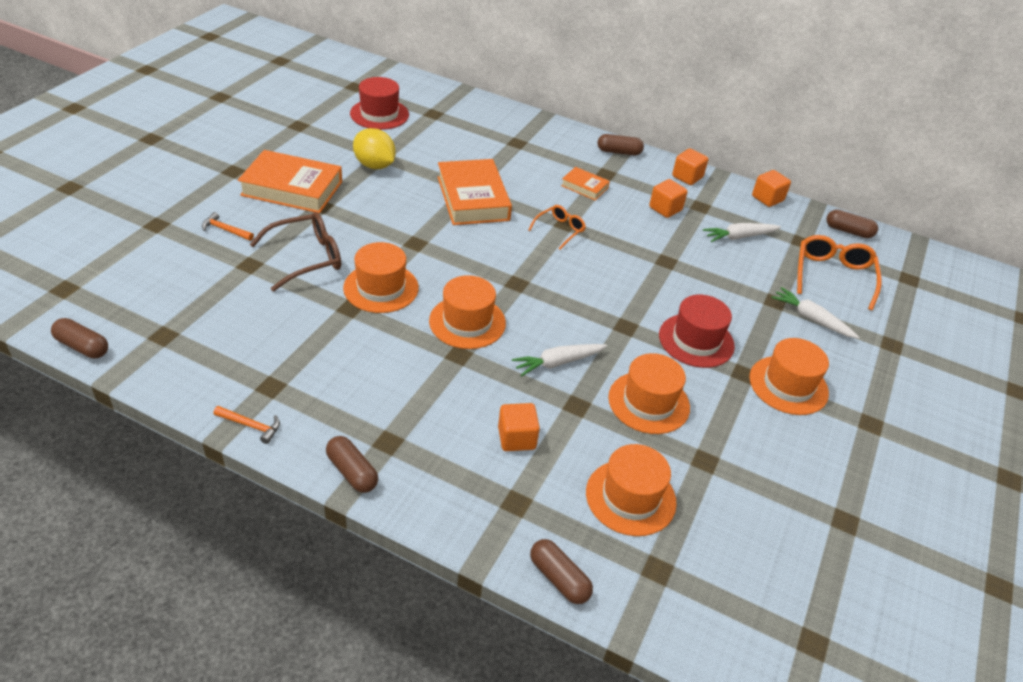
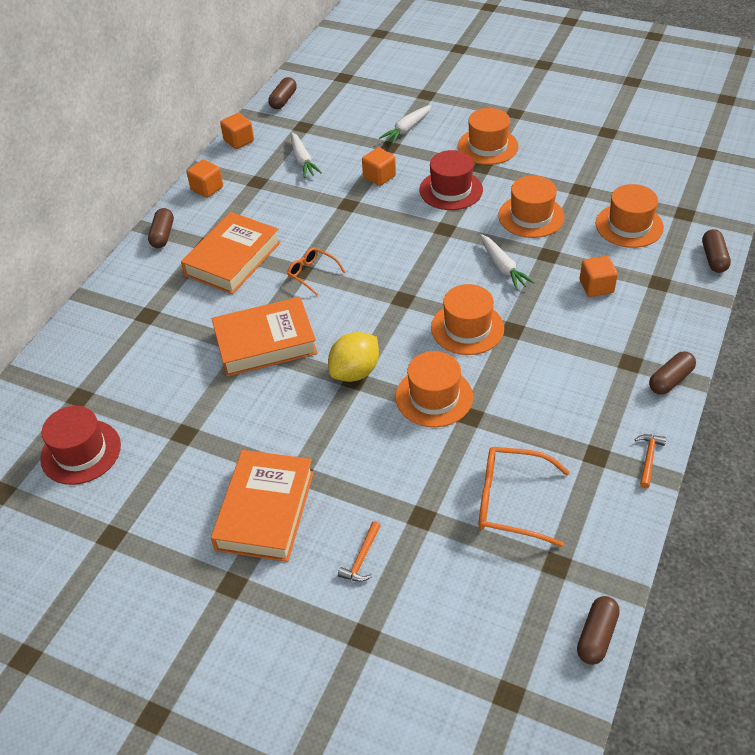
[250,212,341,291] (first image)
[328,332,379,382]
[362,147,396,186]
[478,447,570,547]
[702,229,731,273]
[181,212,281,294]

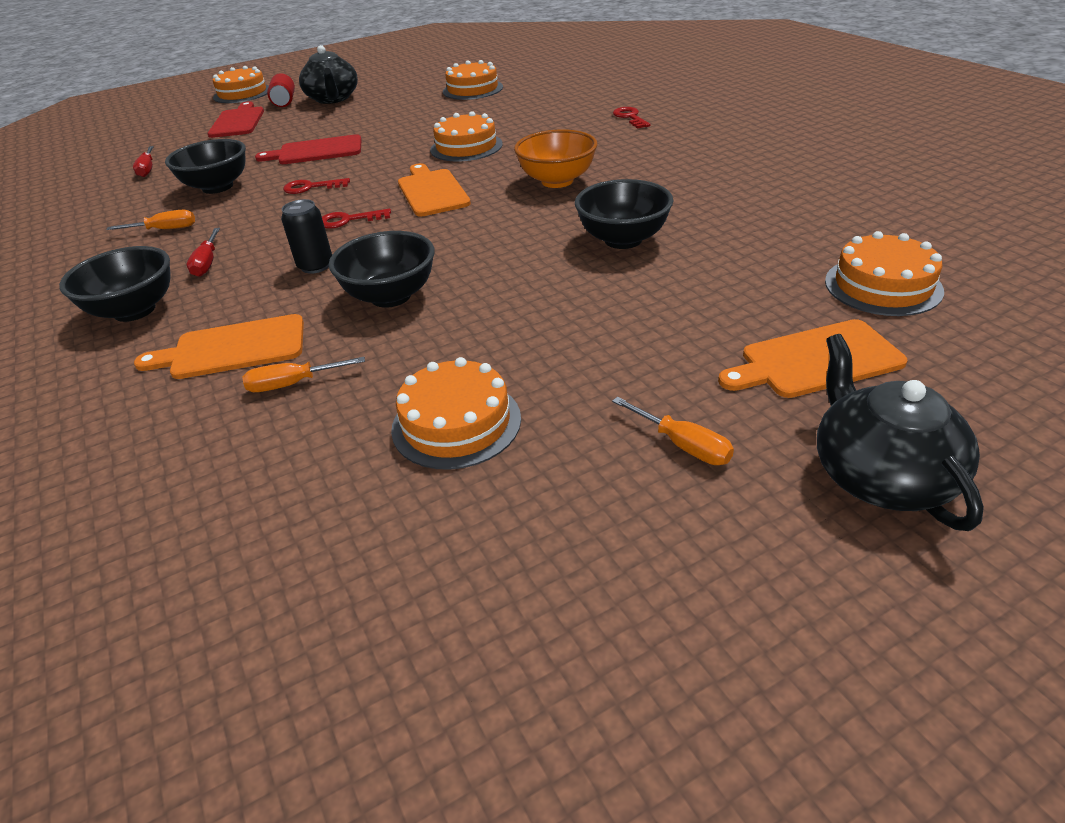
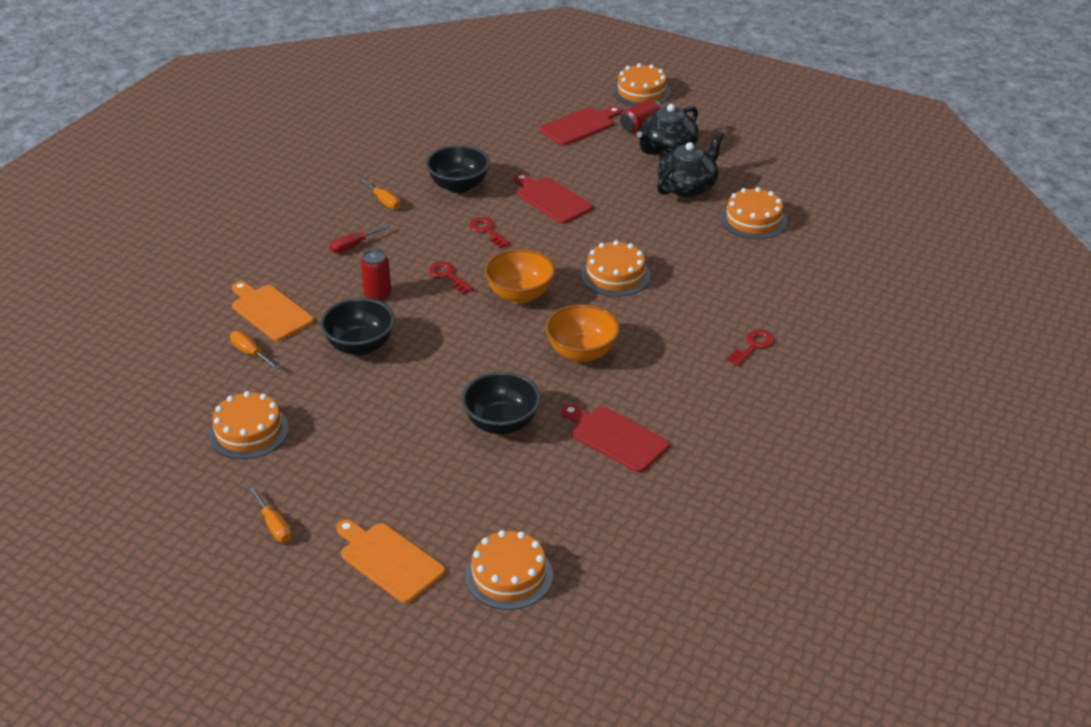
[59,246,171,322] (first image)
[133,146,154,177] (first image)
[562,404,670,473]
[657,132,724,197]
[484,249,555,303]
[361,249,391,301]
[249,486,292,542]

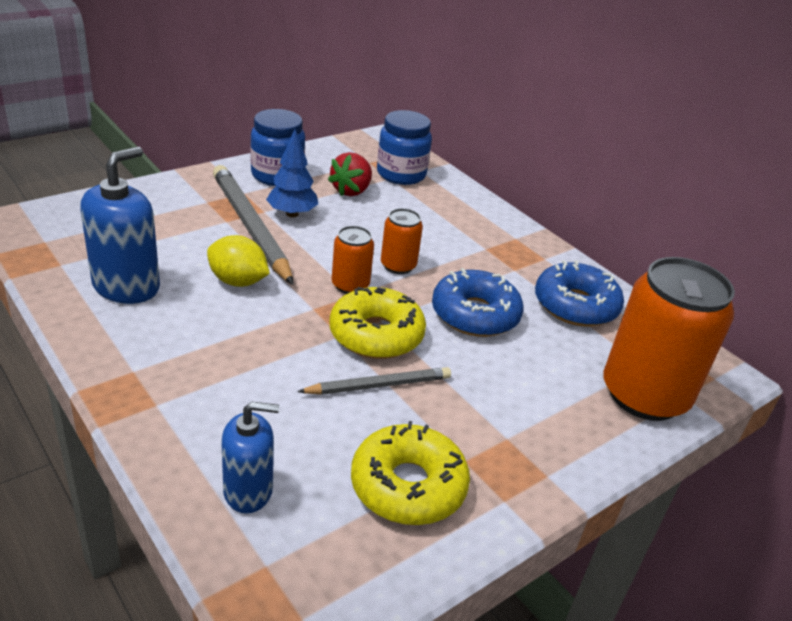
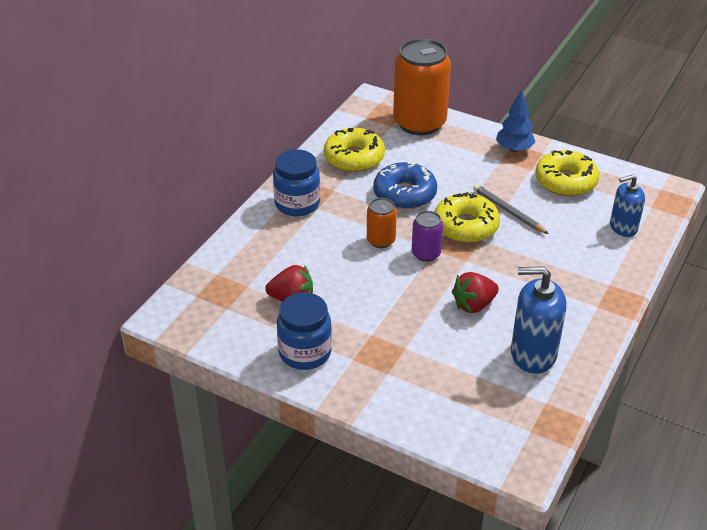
[213,165,294,285] (first image)
[496,90,535,152]
[273,149,320,216]
[452,272,499,313]
[412,211,443,262]
[324,128,385,172]
[610,174,645,237]

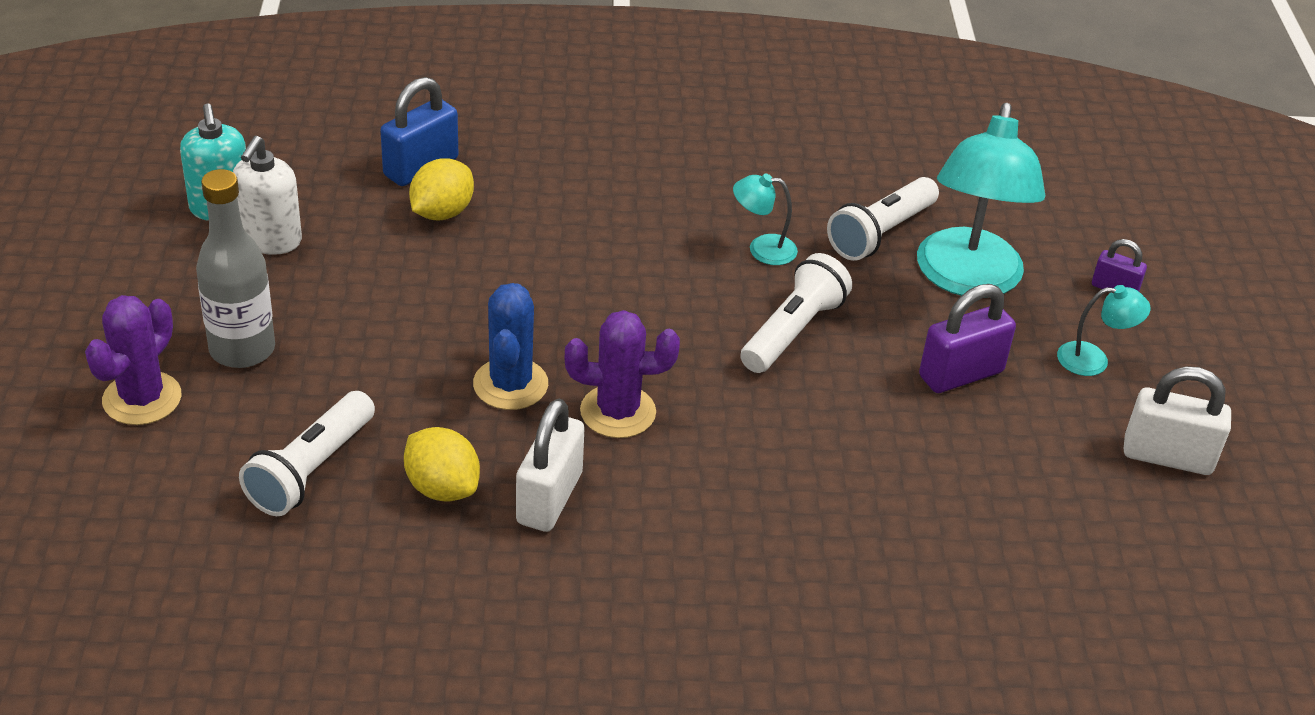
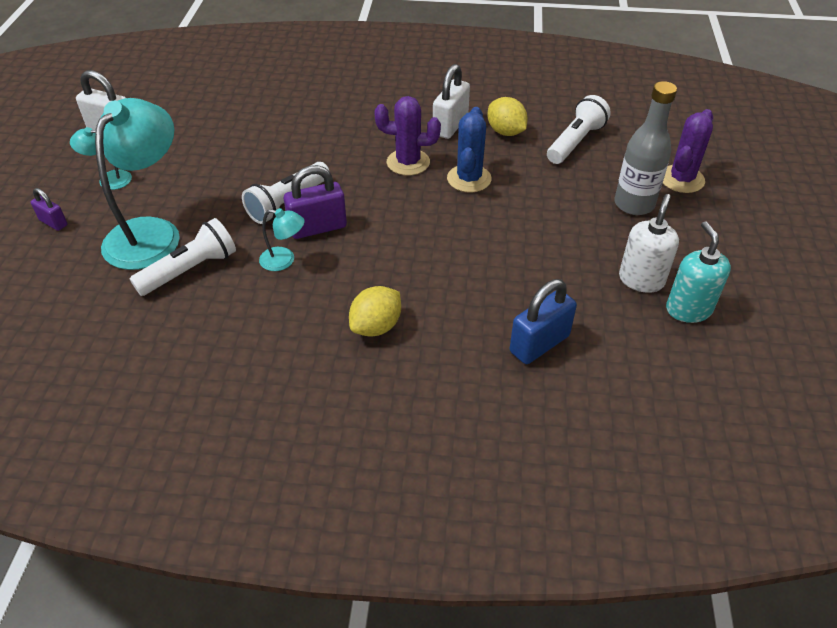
[349,286,401,336]
[284,165,347,239]

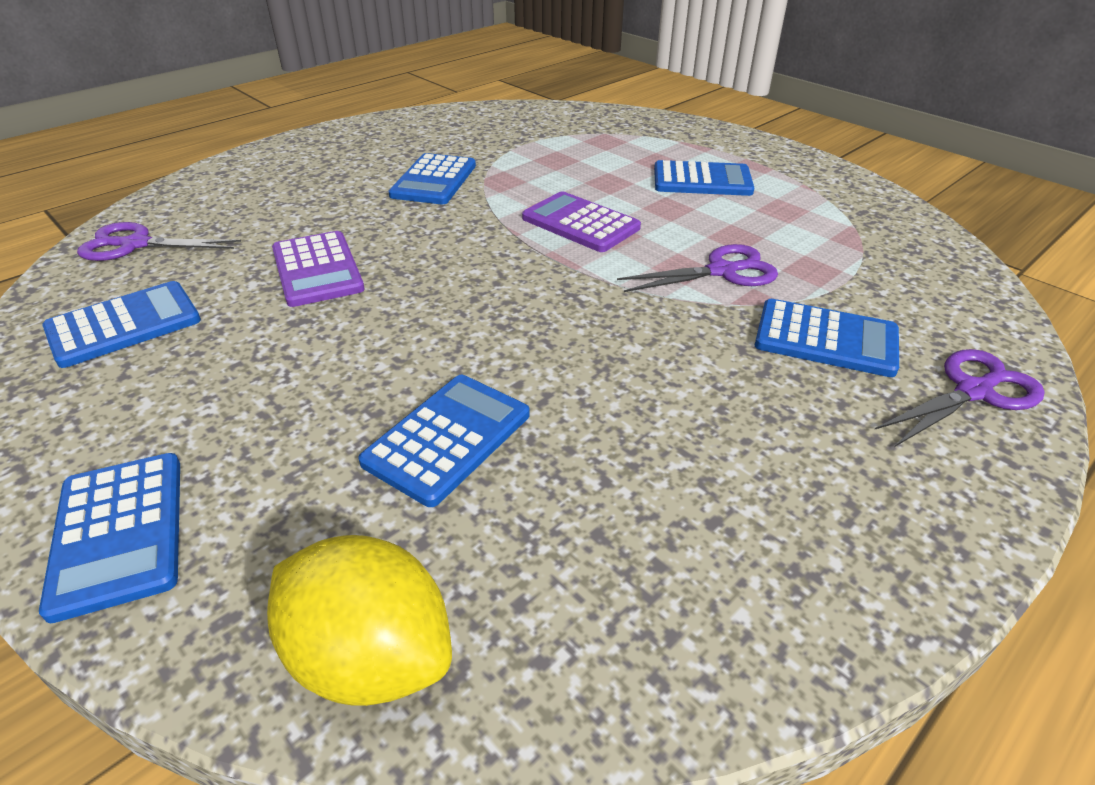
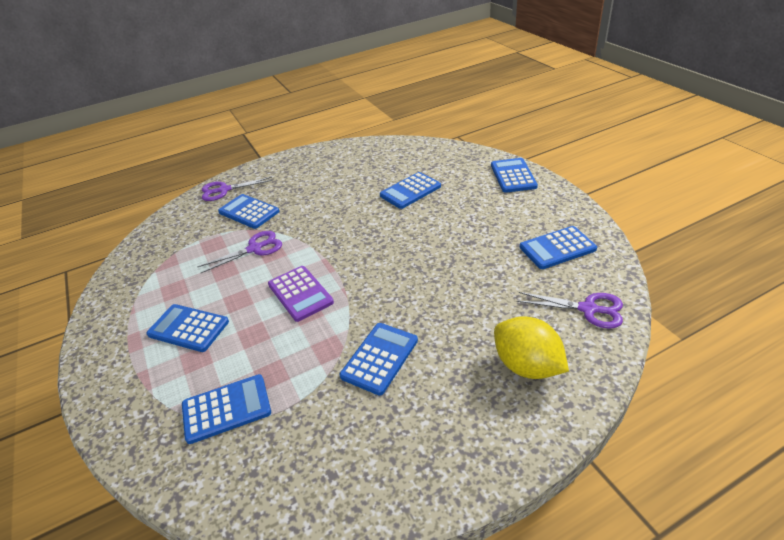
[272,231,365,307] (first image)
[182,374,271,444]
[494,316,569,379]
[197,231,282,273]

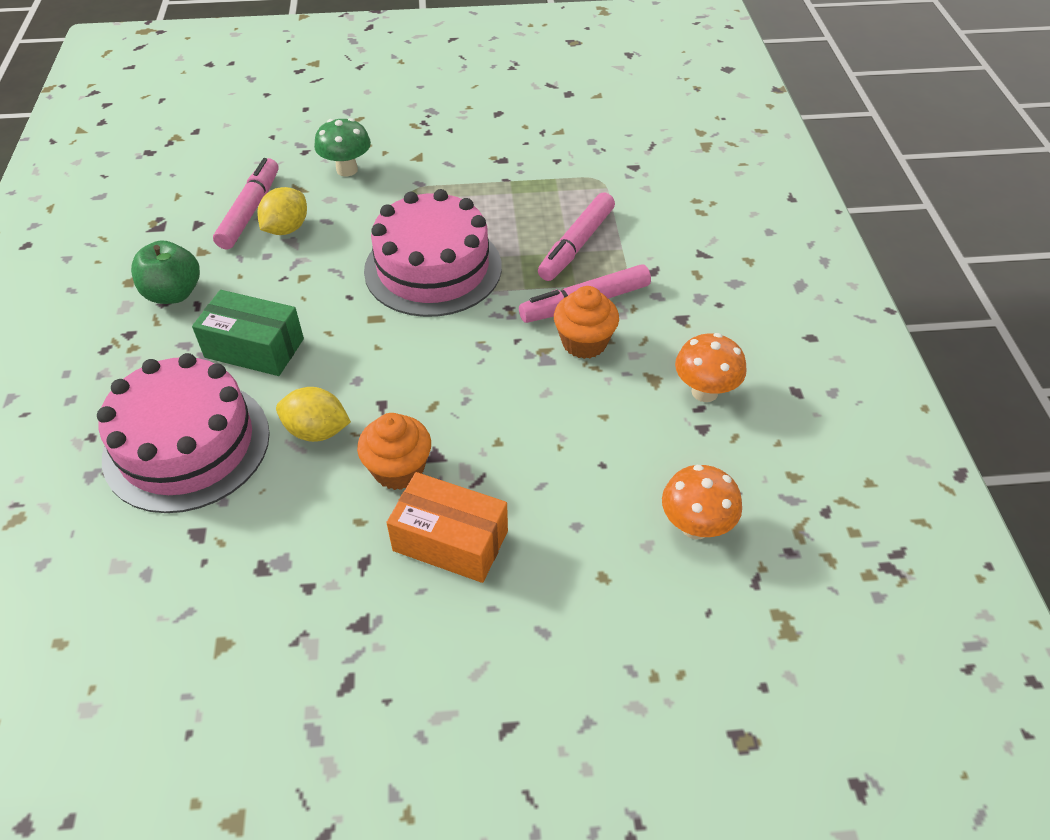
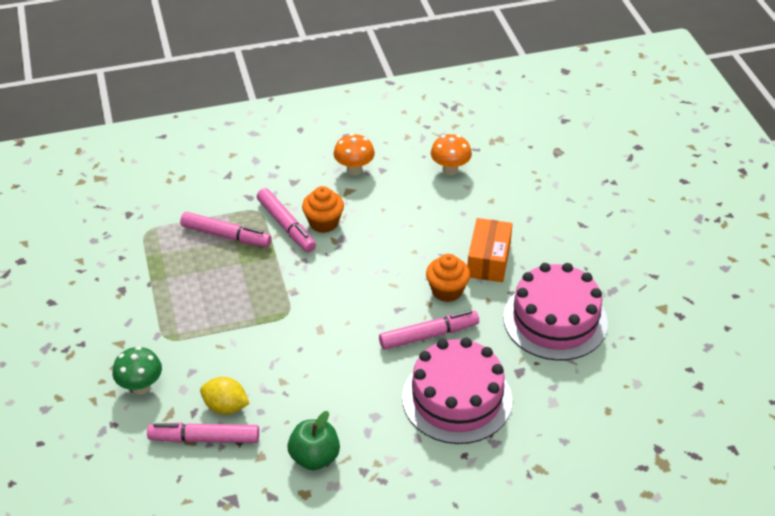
[192,290,304,376] (first image)
[503,263,608,361]
[379,310,479,350]

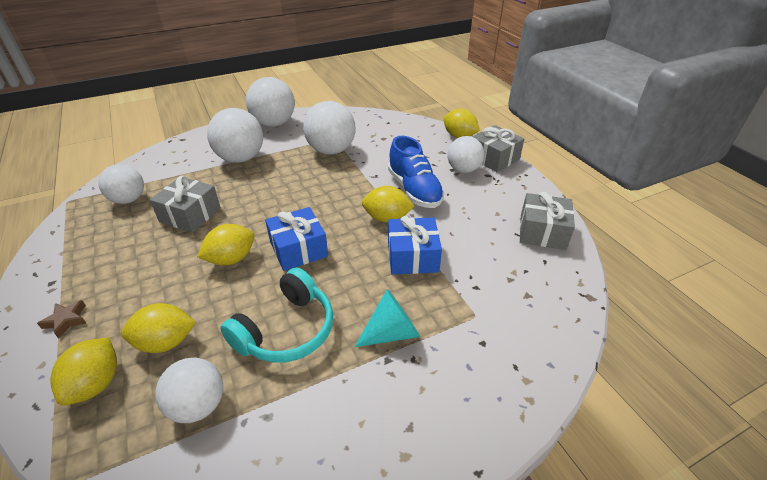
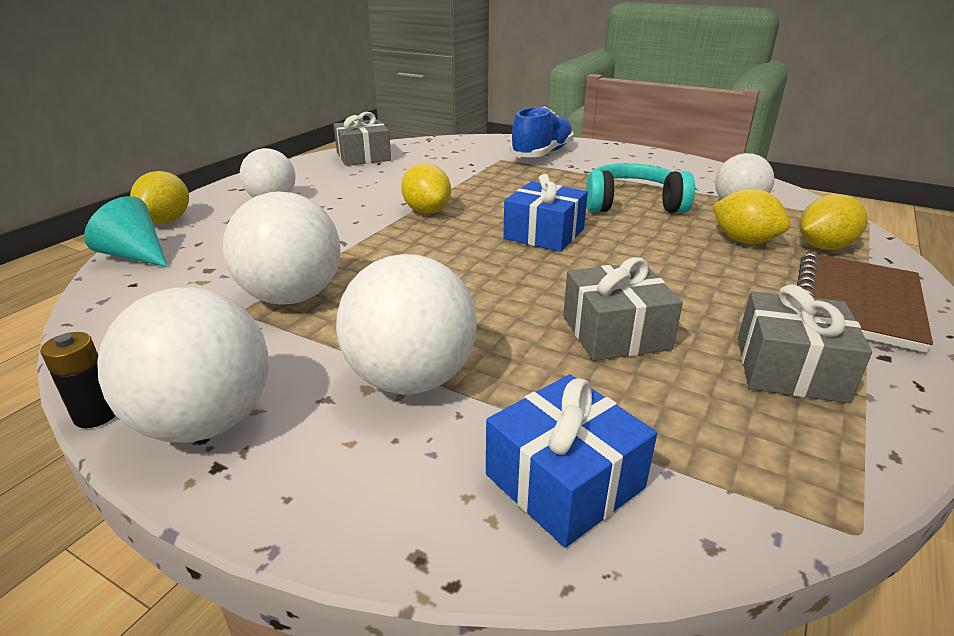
[98,164,144,204] (first image)
[197,224,254,265] (first image)
[40,332,116,428]
[84,196,168,267]
[510,106,574,157]
[486,374,657,548]
[738,284,872,403]
[797,252,933,353]

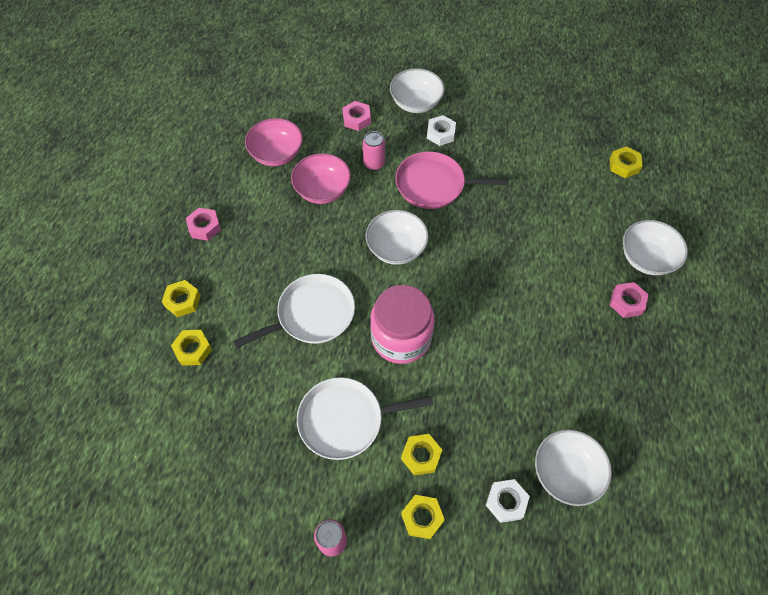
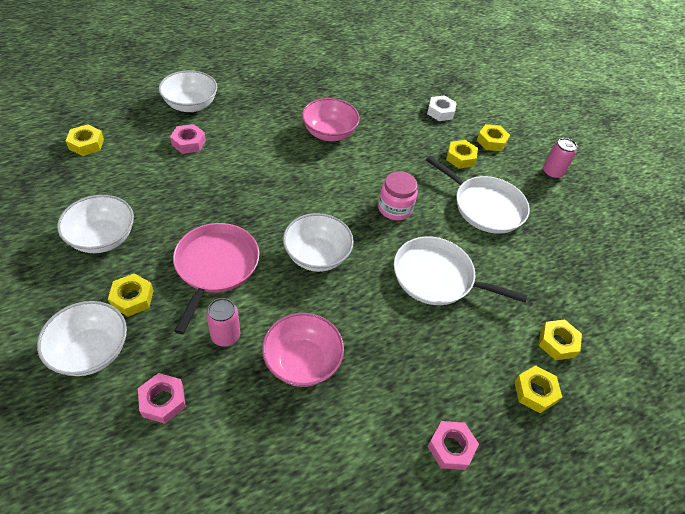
[302,98,360,141]
[57,195,134,253]
[170,124,206,154]
[108,273,154,317]
[173,223,259,334]
[378,171,418,220]

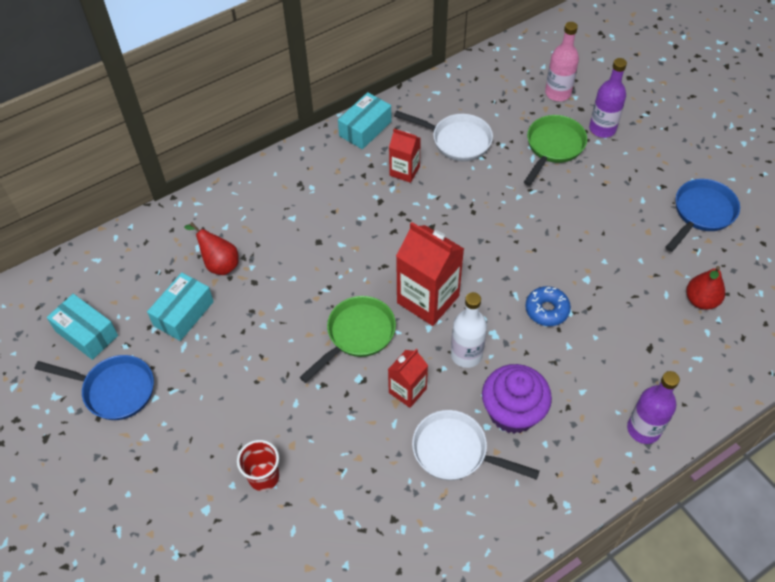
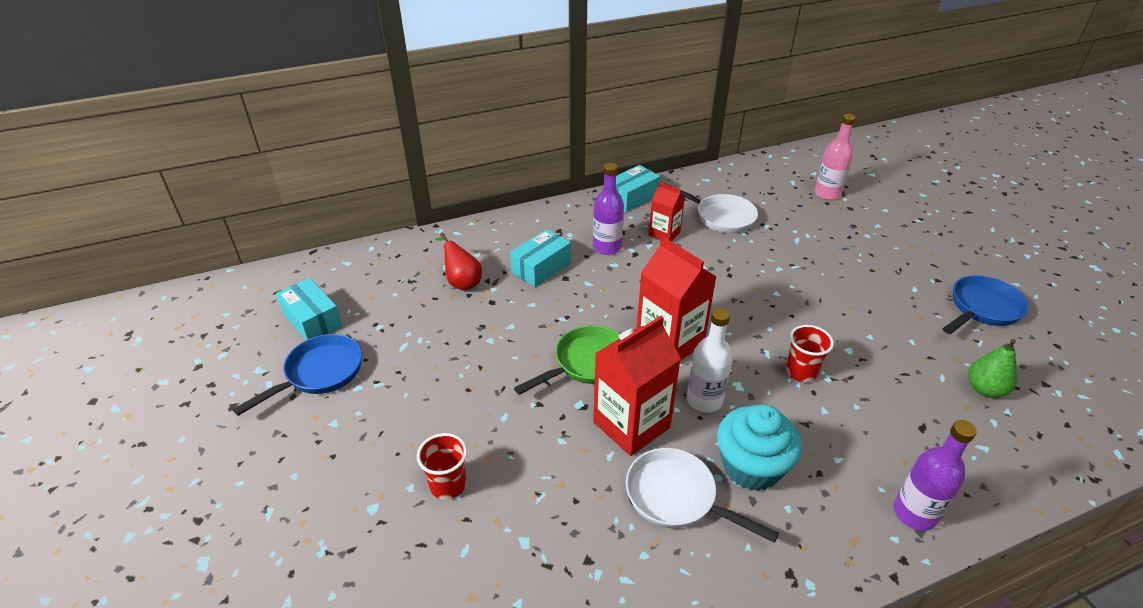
[524,115,587,186] (first image)
[510,229,571,287]
[593,163,624,255]
[786,325,834,382]
[717,404,802,491]
[968,339,1018,398]
[232,334,362,416]
[593,316,681,456]

